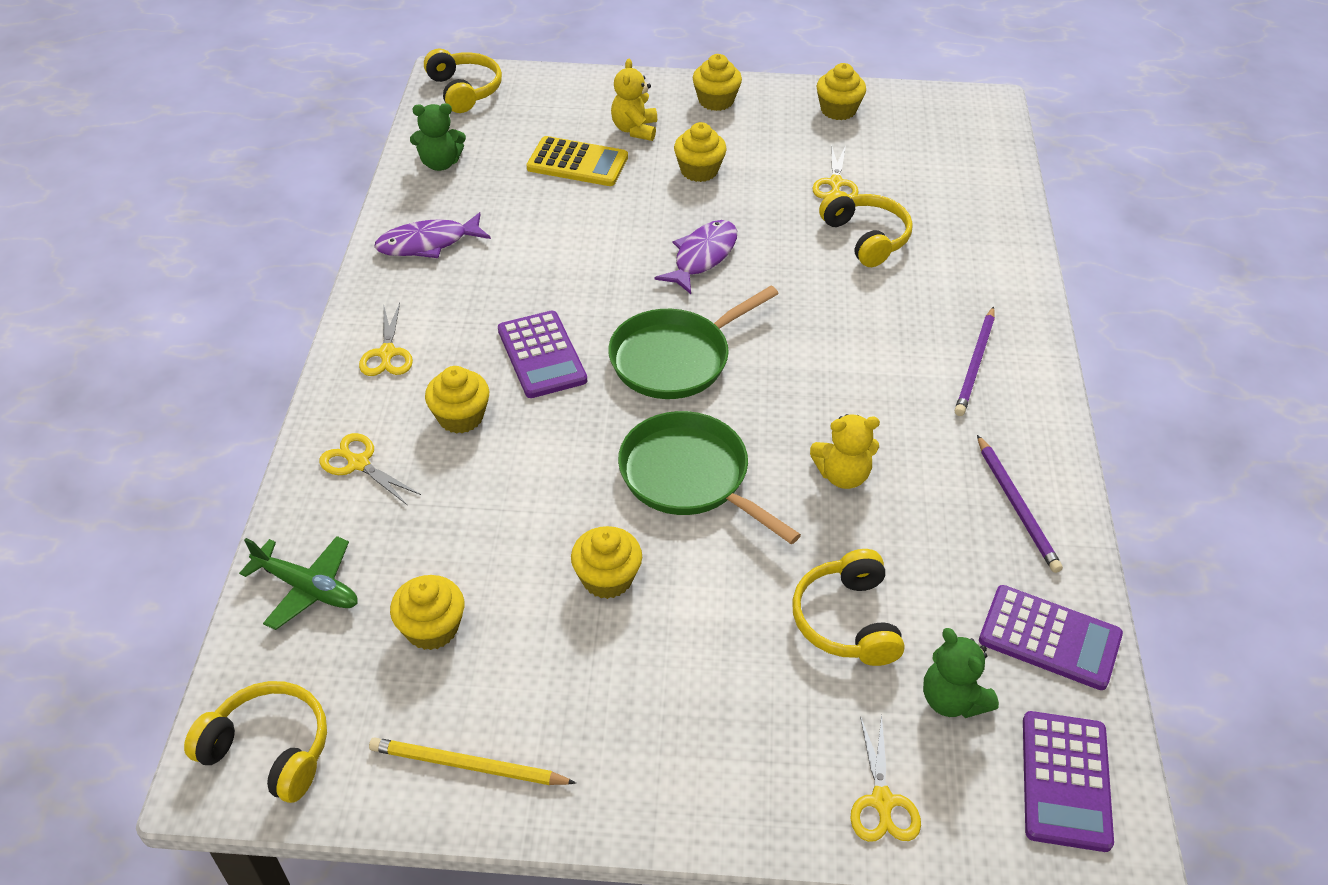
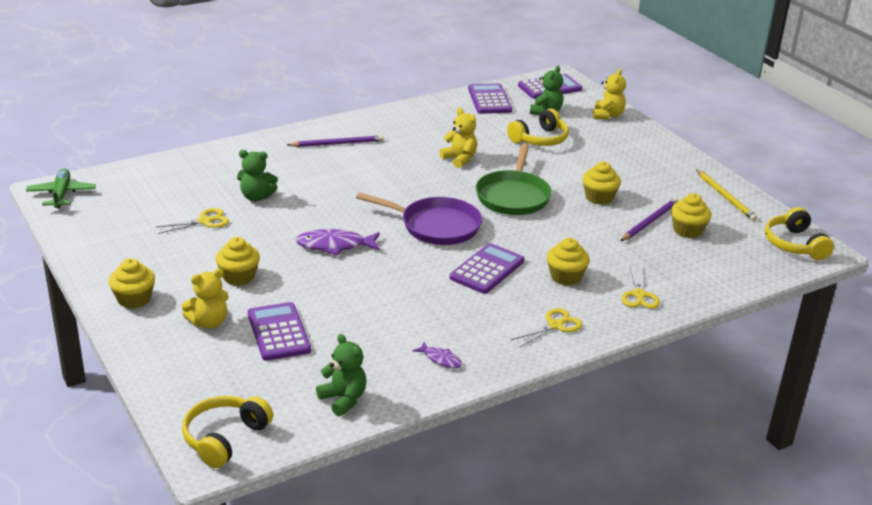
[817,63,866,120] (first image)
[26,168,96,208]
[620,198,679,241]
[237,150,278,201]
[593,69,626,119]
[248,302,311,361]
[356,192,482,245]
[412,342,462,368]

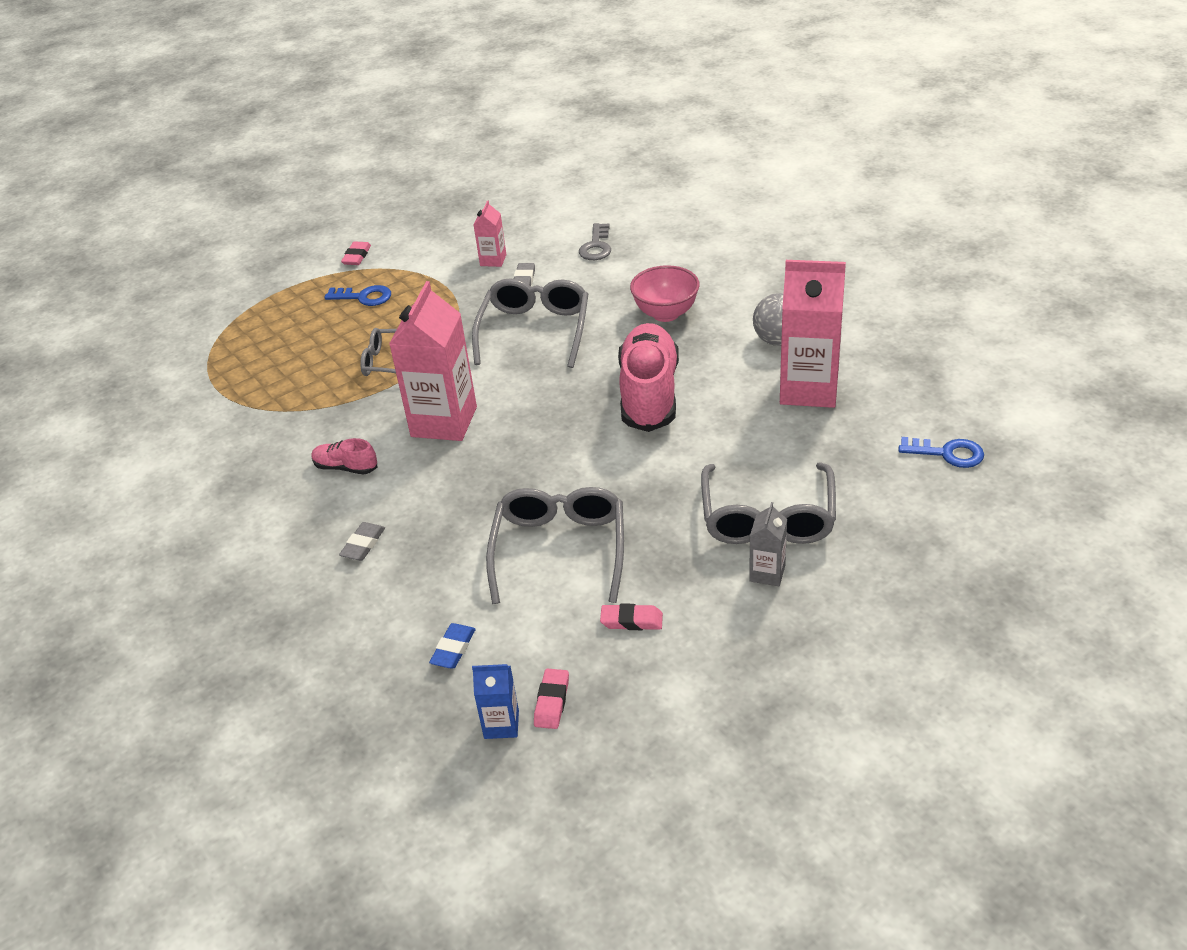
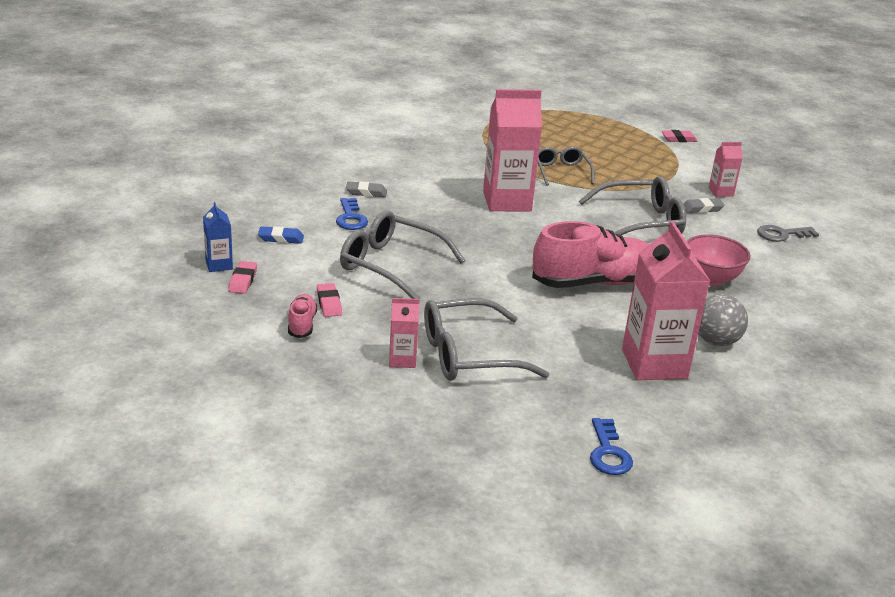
[288,294,317,338]
[336,198,368,230]
[389,298,420,368]
[340,211,465,299]
[228,261,257,294]

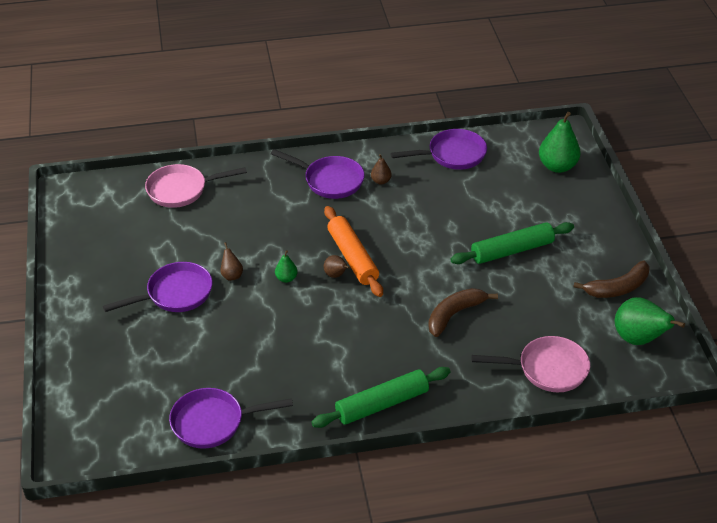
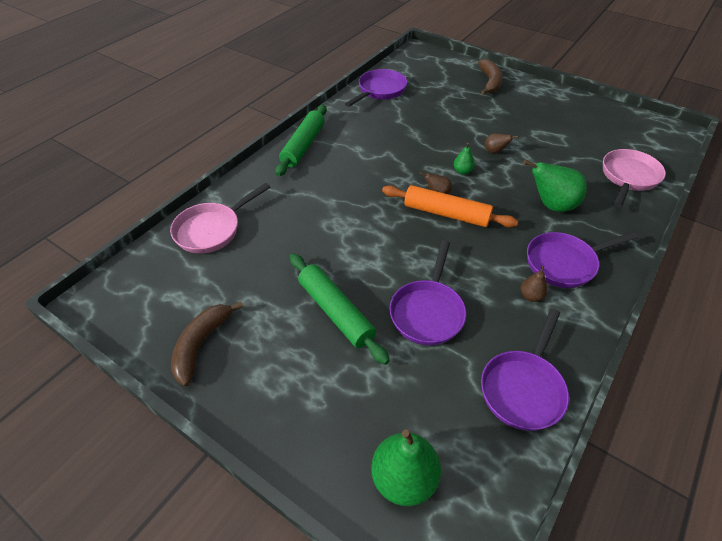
[390,240,467,346]
[478,59,503,95]
[523,160,587,212]
[290,253,390,365]

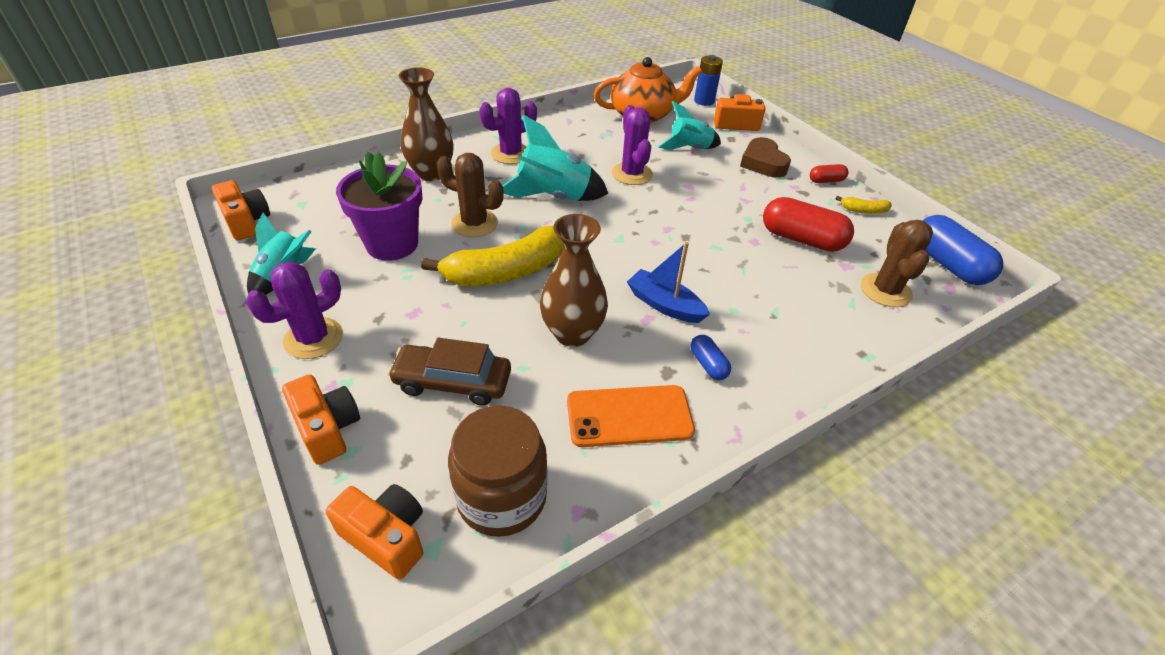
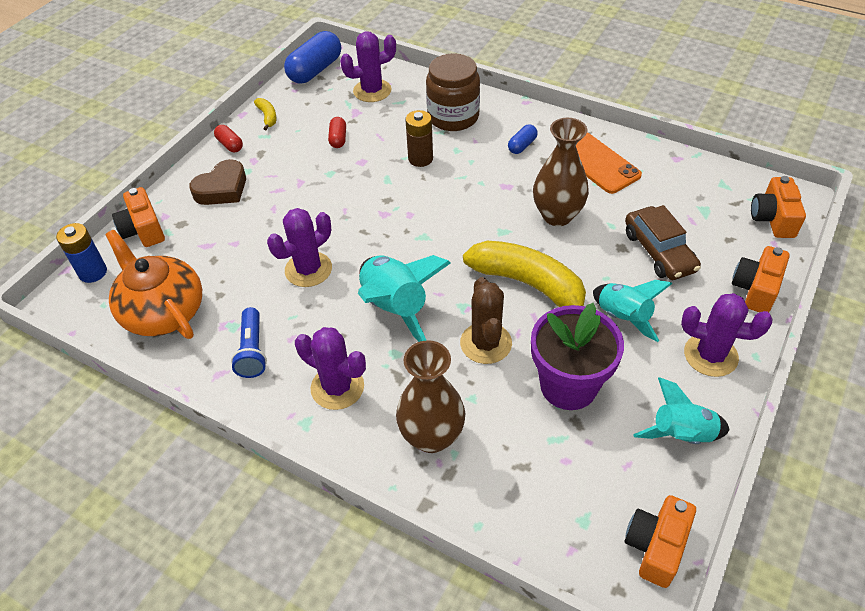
[627,242,710,323] (first image)
[231,307,267,378]
[405,110,433,167]
[426,53,480,131]
[593,280,672,342]
[340,32,396,102]
[328,117,346,148]

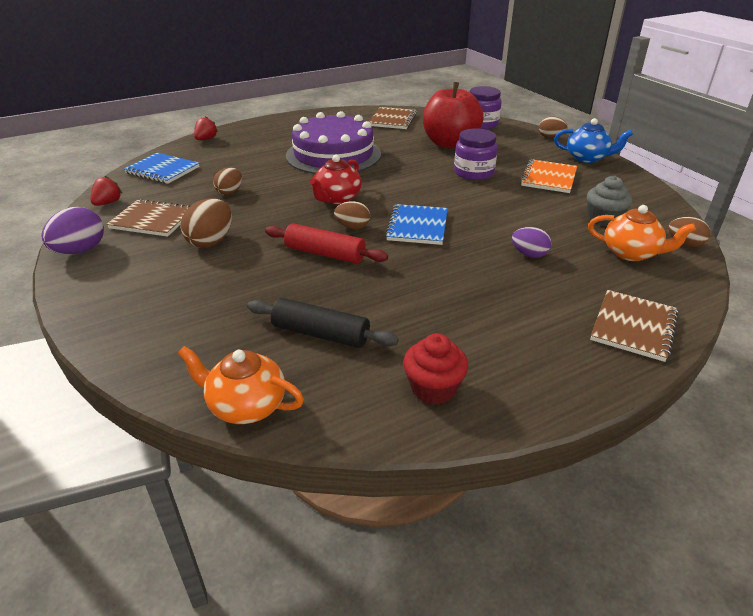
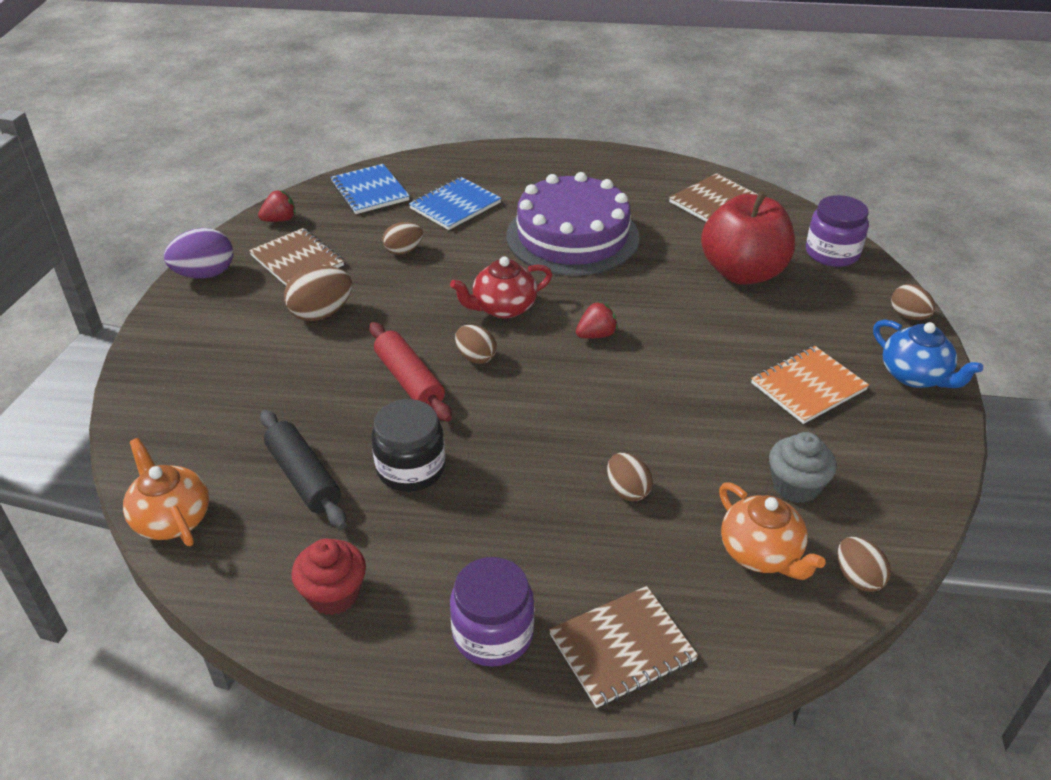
[371,399,445,492]
[576,301,618,339]
[409,177,501,230]
[450,557,534,667]
[607,453,653,501]

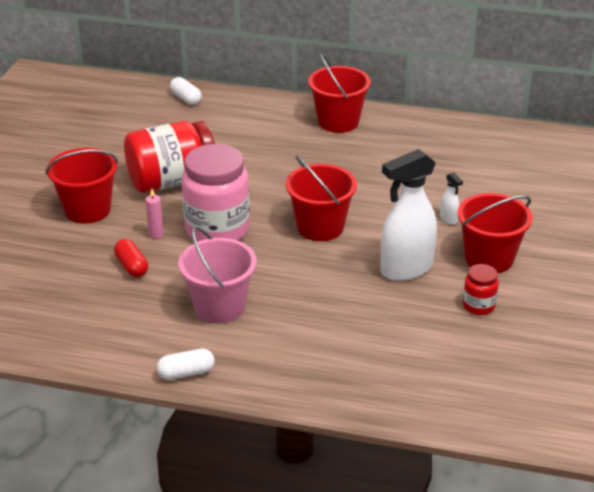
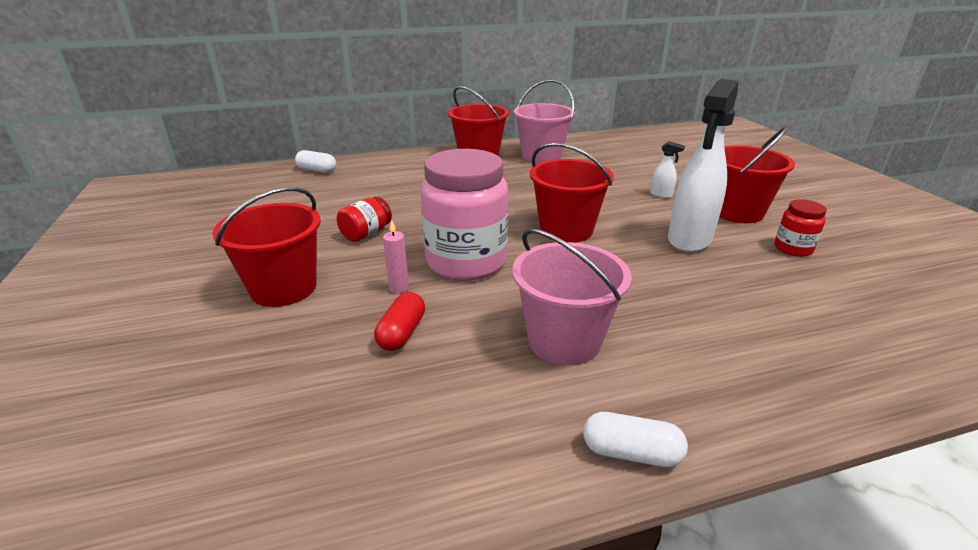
[514,80,575,163]
[374,292,425,351]
[583,412,688,467]
[337,197,392,242]

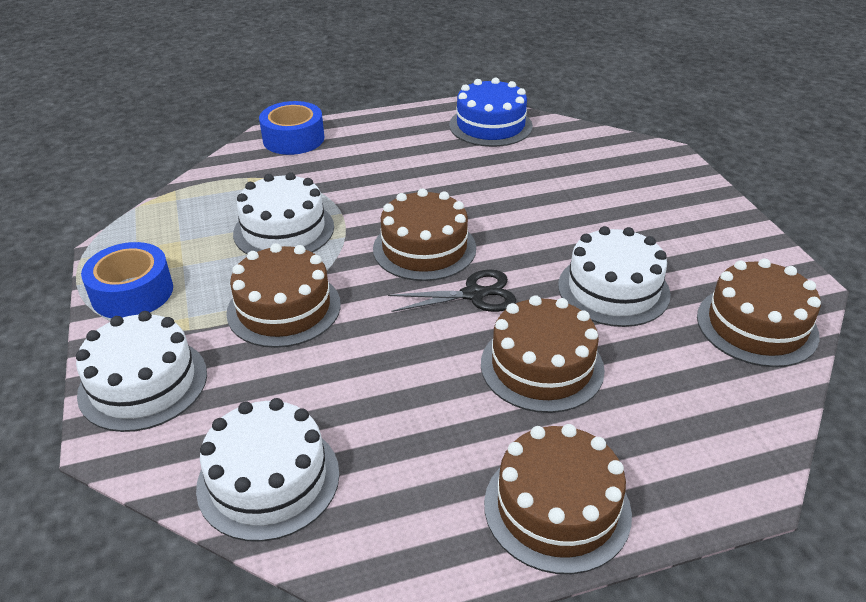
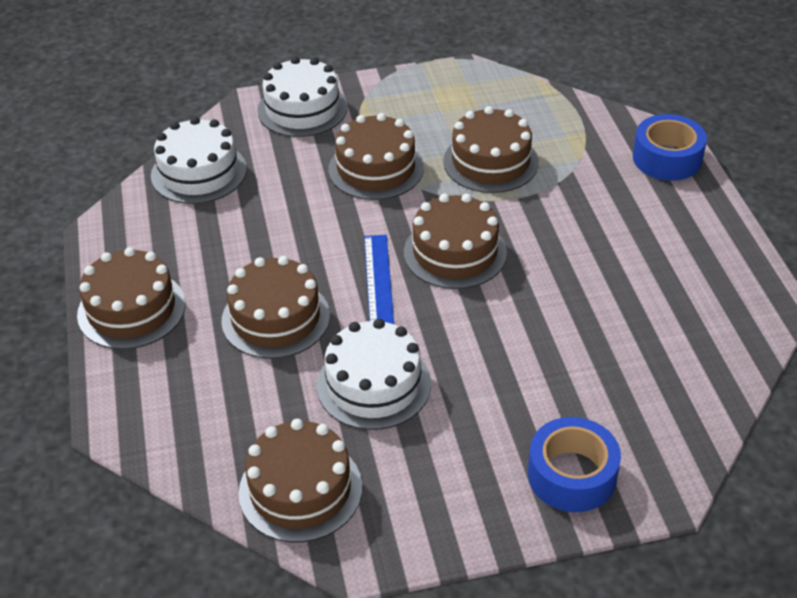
[449,78,533,147] (first image)
[528,417,621,512]
[364,235,394,324]
[443,106,539,193]

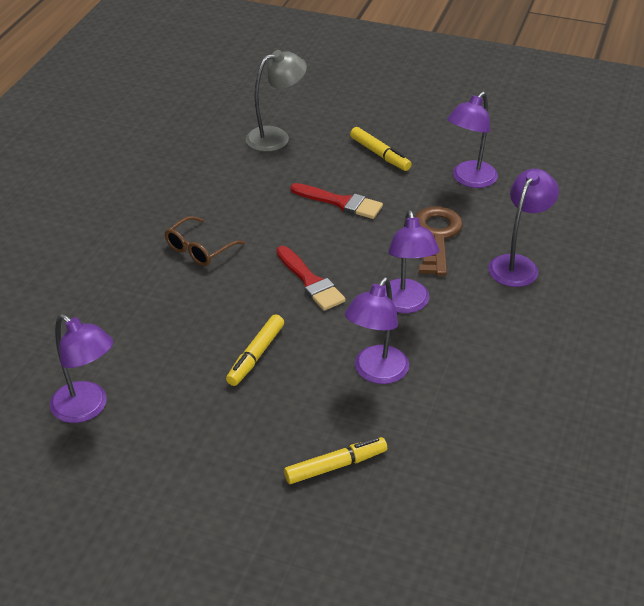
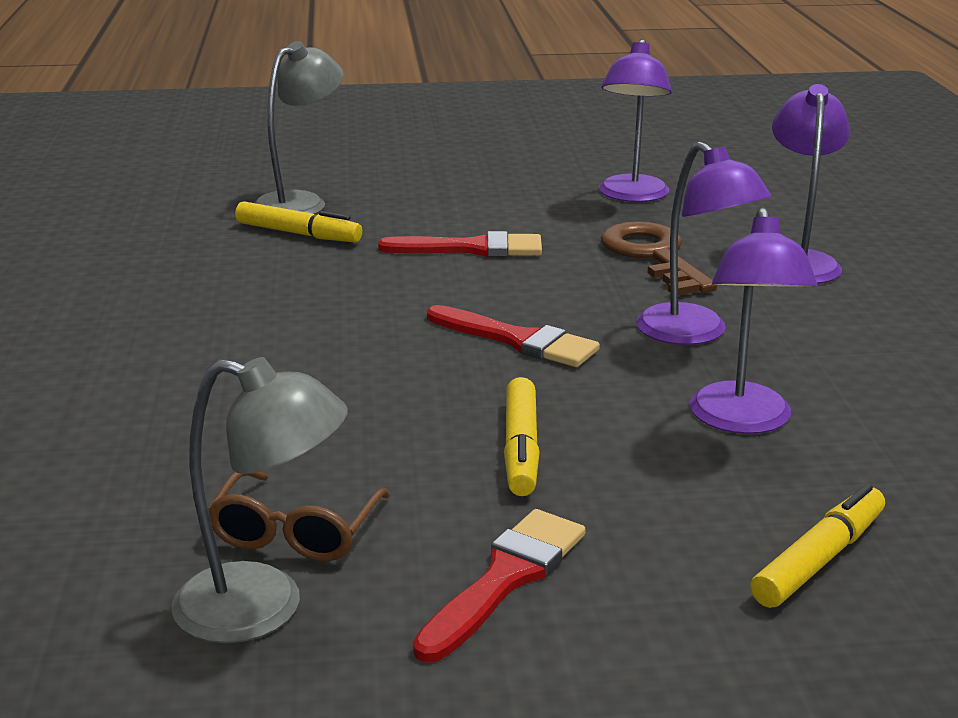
[413,509,586,663]
[208,472,390,561]
[235,201,362,242]
[171,357,348,643]

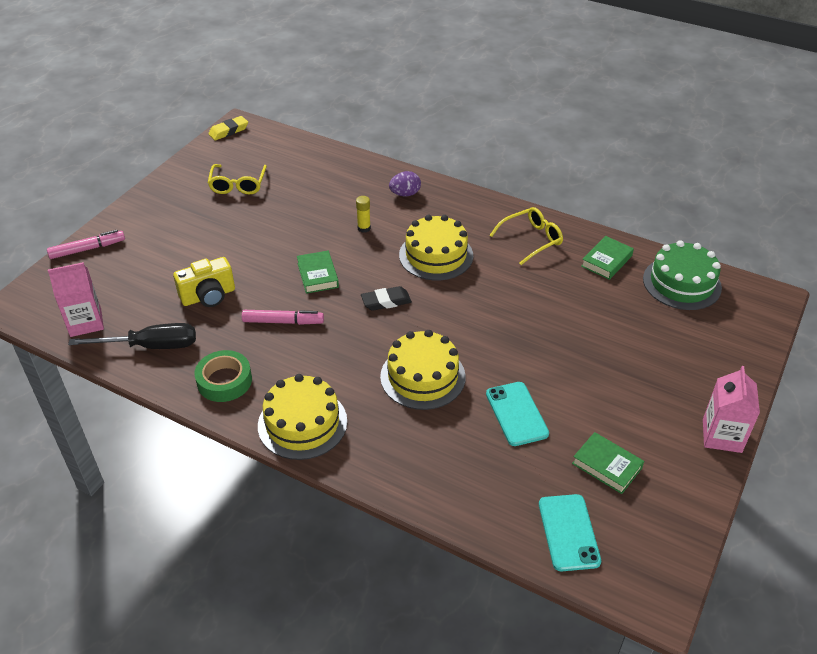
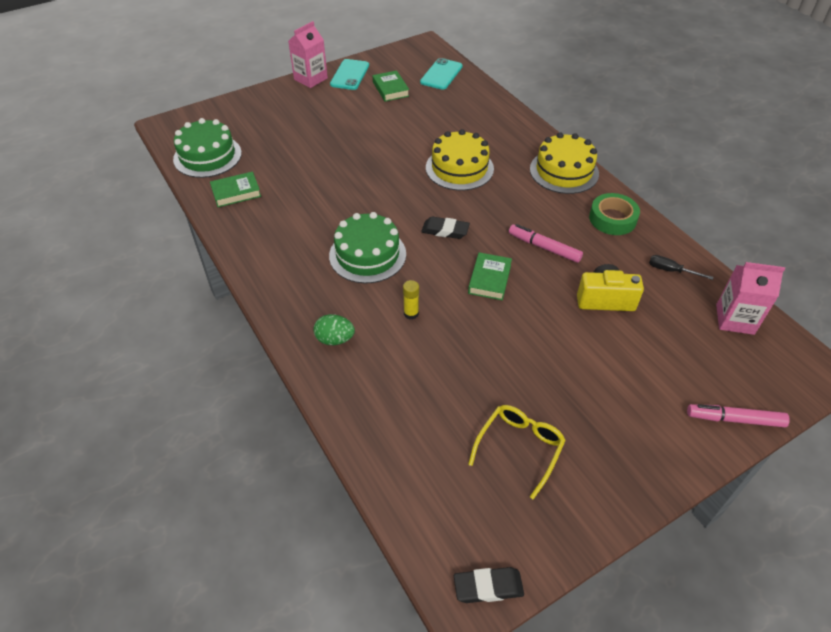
[489,207,563,265] (first image)
[330,59,369,90]
[454,567,524,603]
[313,314,355,345]
[329,212,406,283]
[649,255,713,280]

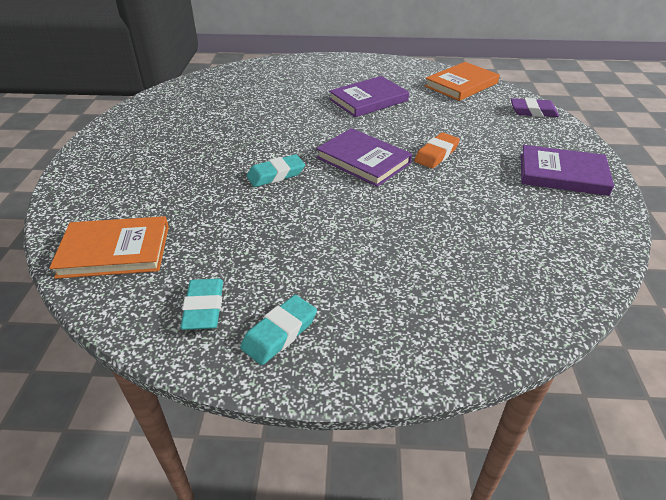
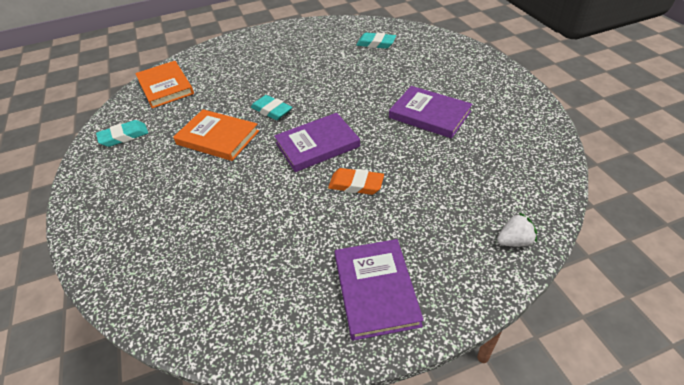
[356,33,396,49]
[173,109,259,161]
[497,213,537,247]
[274,113,360,172]

